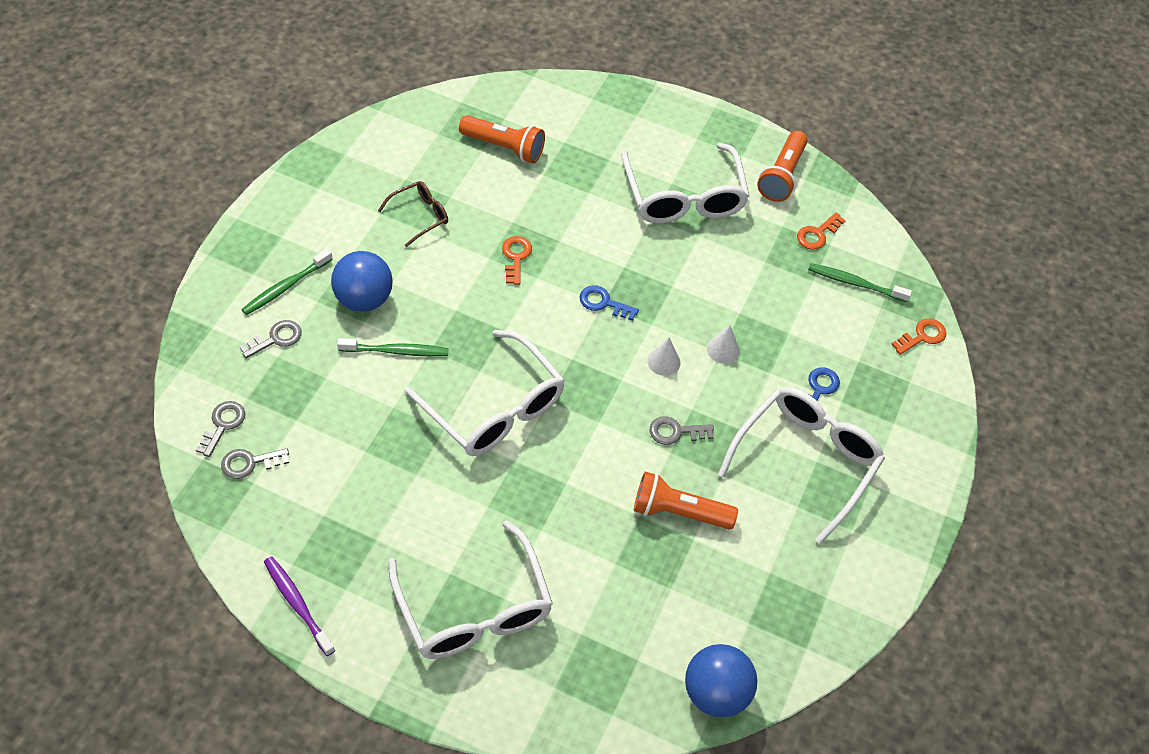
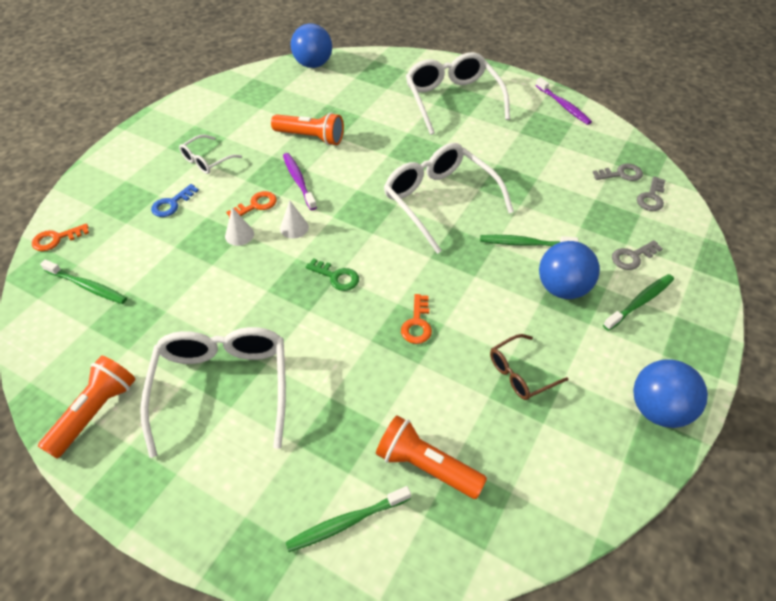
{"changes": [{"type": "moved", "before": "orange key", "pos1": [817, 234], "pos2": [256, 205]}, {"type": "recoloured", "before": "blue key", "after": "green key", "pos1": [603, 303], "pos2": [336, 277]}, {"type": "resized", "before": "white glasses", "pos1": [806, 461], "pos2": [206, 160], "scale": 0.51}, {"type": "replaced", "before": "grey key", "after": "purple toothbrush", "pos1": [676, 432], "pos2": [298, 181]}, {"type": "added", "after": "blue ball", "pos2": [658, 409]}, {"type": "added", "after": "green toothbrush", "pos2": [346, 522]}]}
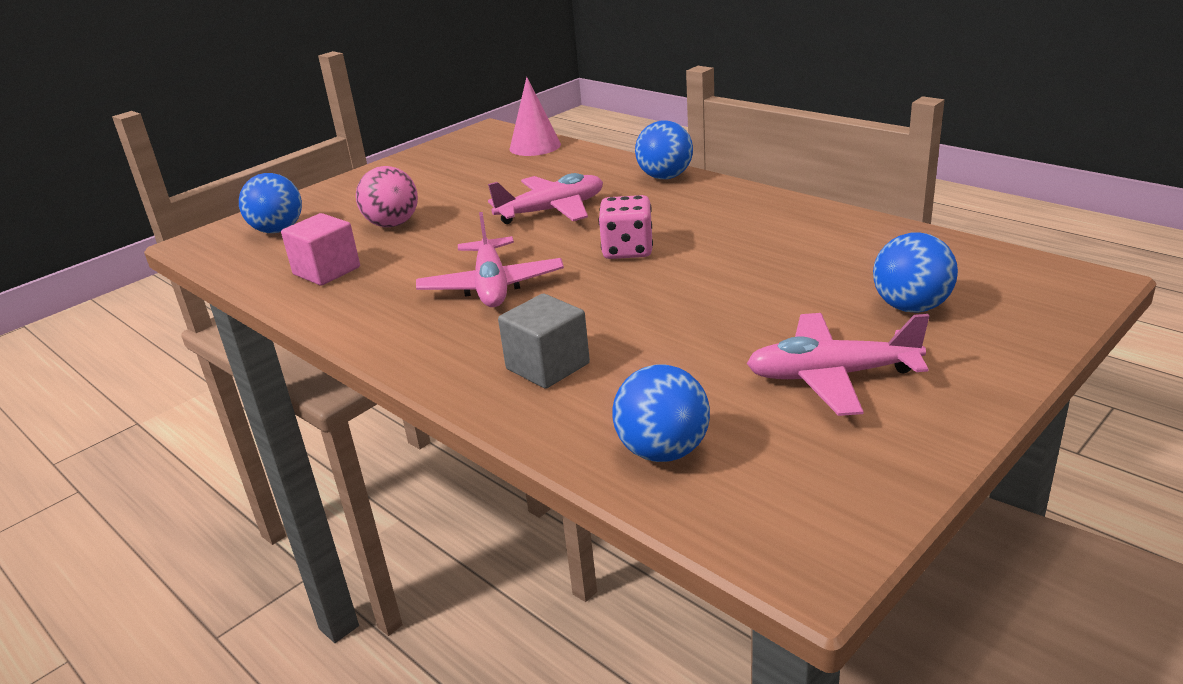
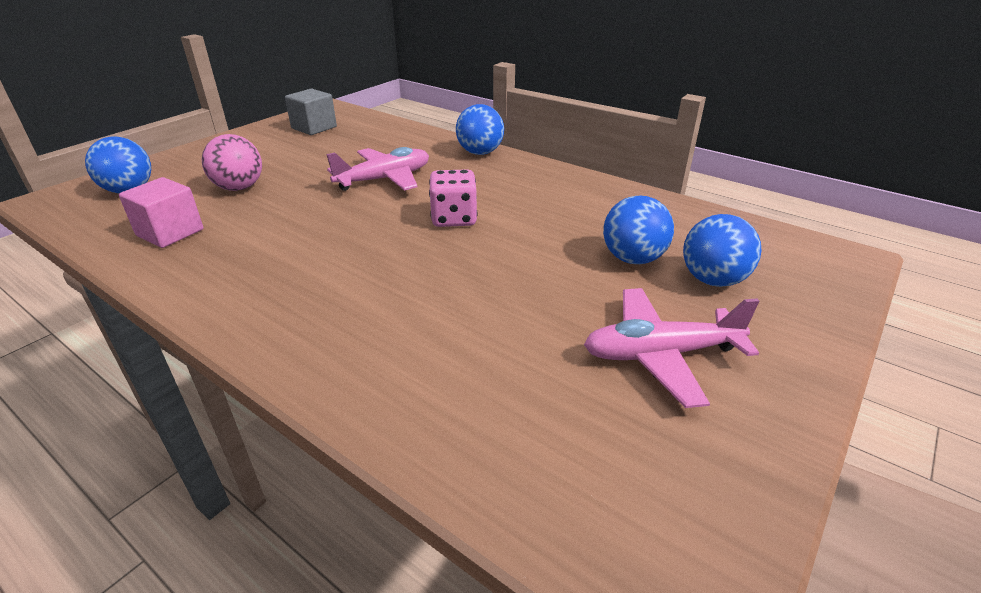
{"changes": [{"type": "removed", "before": "pink cone", "pos1": [535, 146]}, {"type": "removed", "before": "pink plane", "pos1": [491, 286]}, {"type": "moved", "before": "grey cube", "pos1": [547, 366], "pos2": [314, 128]}, {"type": "moved", "before": "blue ball", "pos1": [663, 451], "pos2": [633, 259]}]}
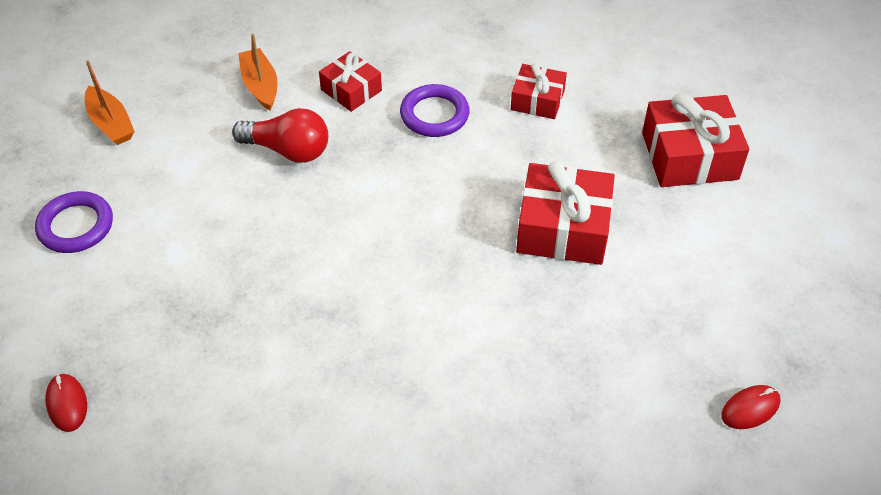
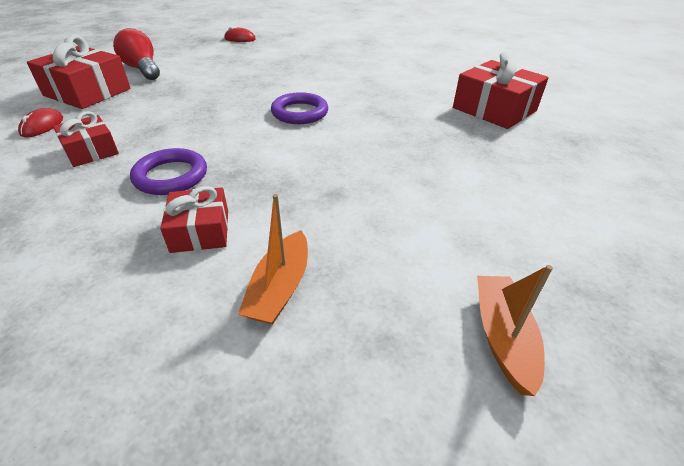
{"changes": [{"type": "moved", "before": "red light bulb", "pos1": [288, 150], "pos2": [142, 69]}, {"type": "moved", "before": "red gift", "pos1": [563, 228], "pos2": [494, 109]}, {"type": "moved", "before": "purple ring", "pos1": [76, 226], "pos2": [300, 113]}, {"type": "moved", "before": "red mouse", "pos1": [67, 404], "pos2": [42, 126]}]}
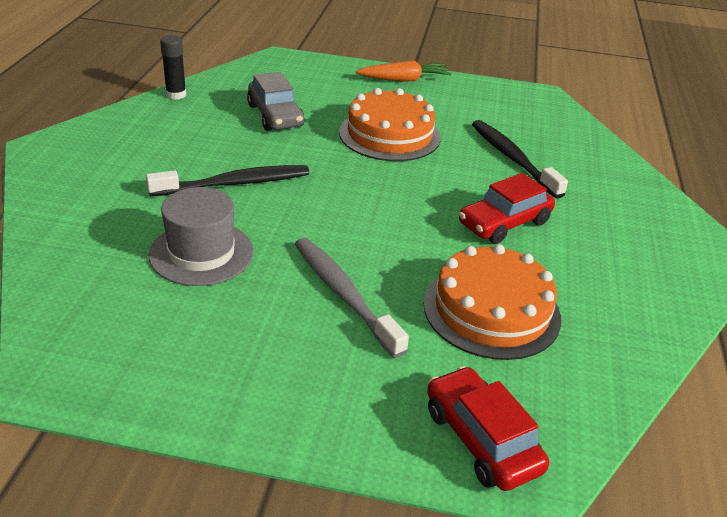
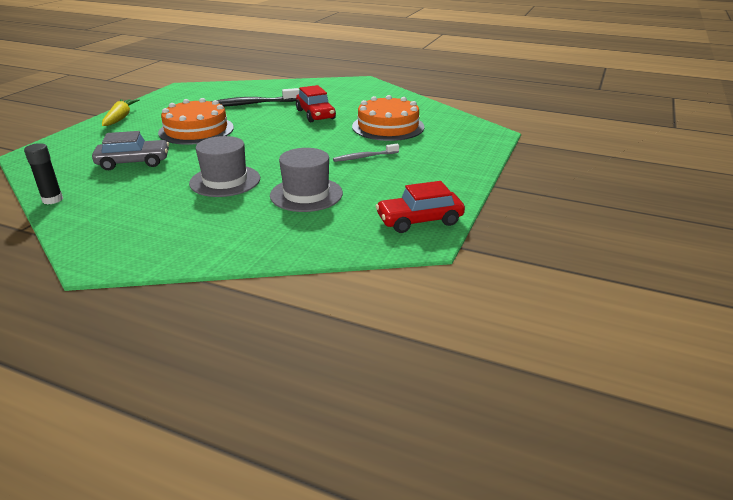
{"changes": [{"type": "recoloured", "before": "orange carrot", "after": "yellow carrot", "pos1": [404, 80], "pos2": [120, 118]}, {"type": "replaced", "before": "black toothbrush", "after": "grey hat", "pos1": [234, 184], "pos2": [225, 181]}, {"type": "resized", "before": "grey toothbrush", "pos1": [344, 294], "pos2": [364, 157], "scale": 0.61}, {"type": "moved", "before": "red car", "pos1": [481, 439], "pos2": [419, 220]}]}
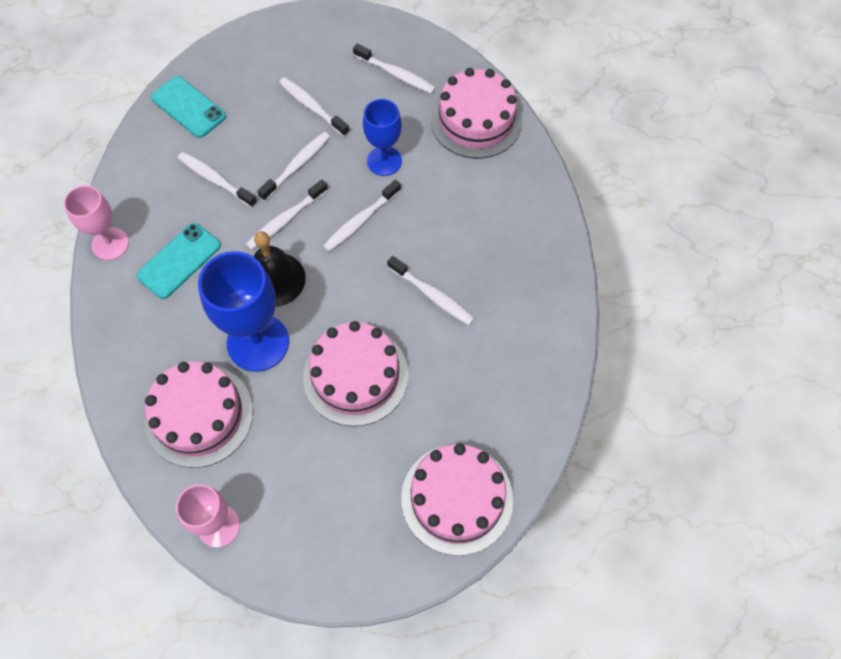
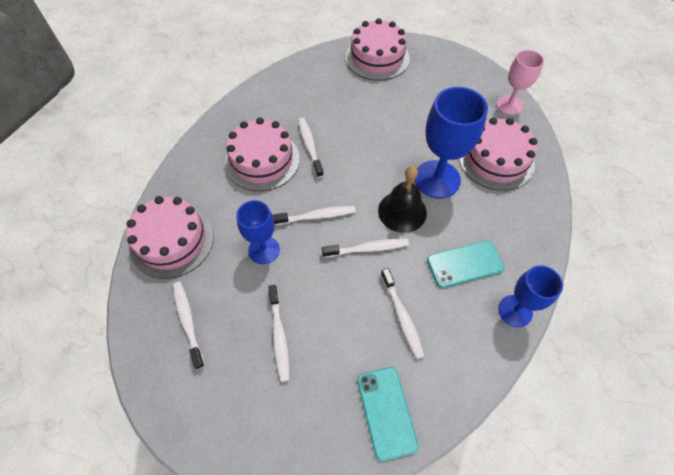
{"changes": [{"type": "removed", "before": "white toothbrush", "pos1": [297, 166]}, {"type": "recoloured", "before": "pink goblet", "after": "blue goblet", "pos1": [110, 244], "pos2": [515, 311]}, {"type": "moved", "before": "pink cake", "pos1": [355, 376], "pos2": [262, 160]}]}
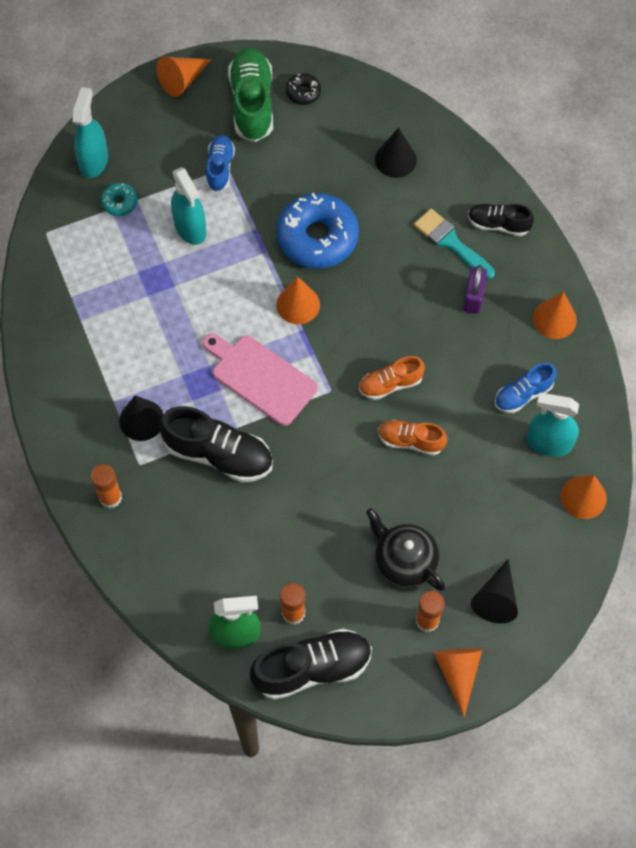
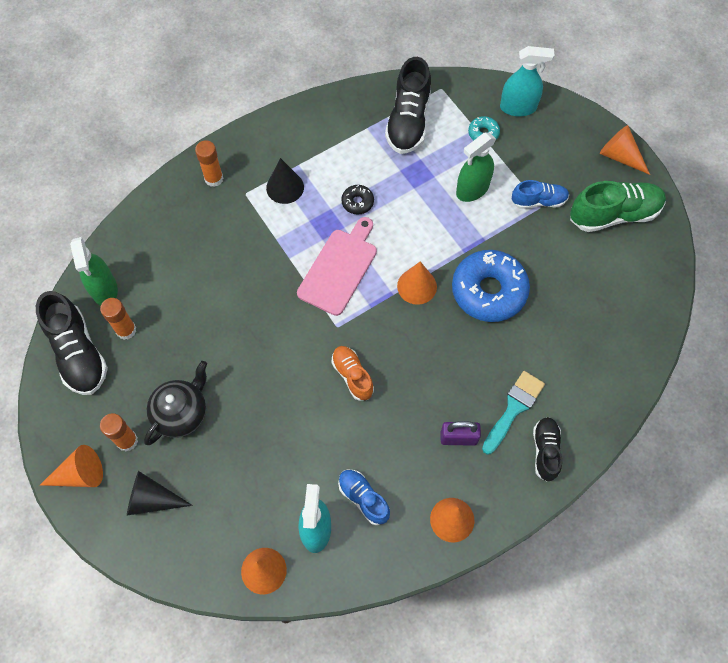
{"changes": [{"type": "moved", "before": "black donut", "pos1": [303, 92], "pos2": [357, 202]}, {"type": "removed", "before": "black cone", "pos1": [395, 159]}, {"type": "recoloured", "before": "turquoise spray bottle", "after": "green spray bottle", "pos1": [190, 228], "pos2": [472, 189]}, {"type": "moved", "before": "black shoe", "pos1": [218, 454], "pos2": [408, 121]}, {"type": "removed", "before": "orange shoe", "pos1": [411, 441]}]}
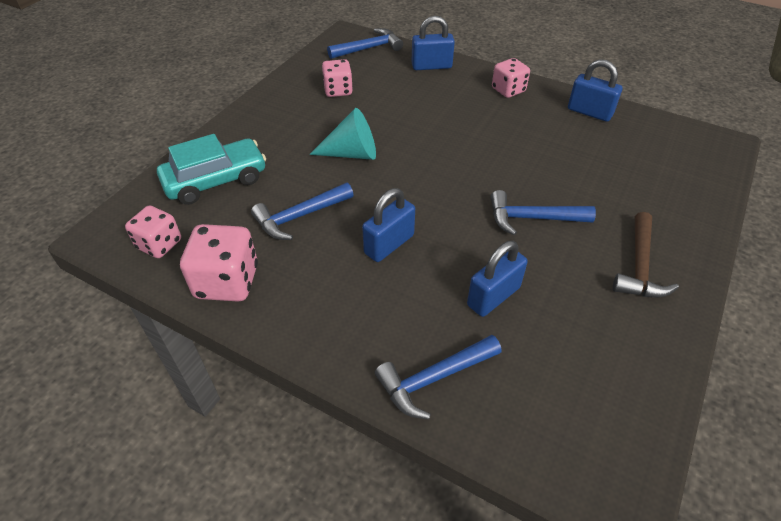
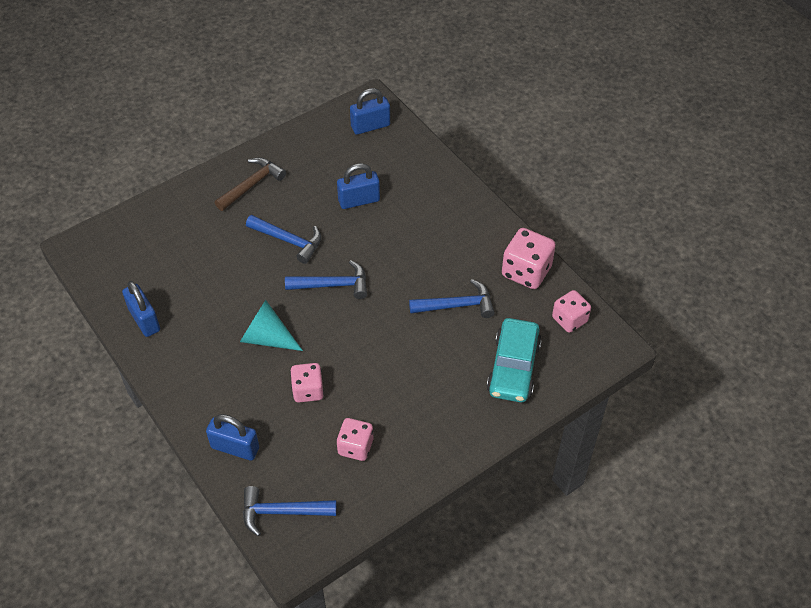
{"changes": [{"type": "moved", "before": "pink dice", "pos1": [508, 90], "pos2": [308, 390]}, {"type": "moved", "before": "turquoise cone", "pos1": [351, 153], "pos2": [267, 337]}, {"type": "turned", "before": "turquoise car", "pos1": [216, 180], "pos2": [513, 368], "turn": -75}, {"type": "moved", "before": "blue padlock", "pos1": [389, 244], "pos2": [370, 126]}, {"type": "moved", "before": "blue hammer", "pos1": [434, 379], "pos2": [333, 285]}]}
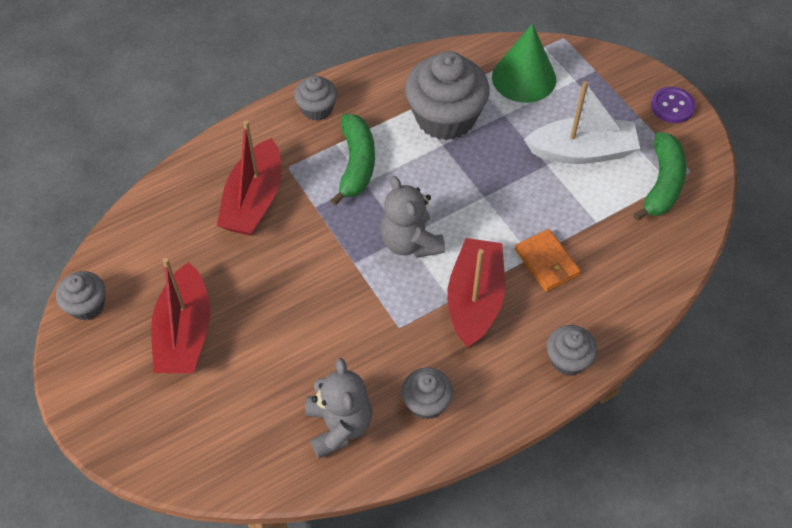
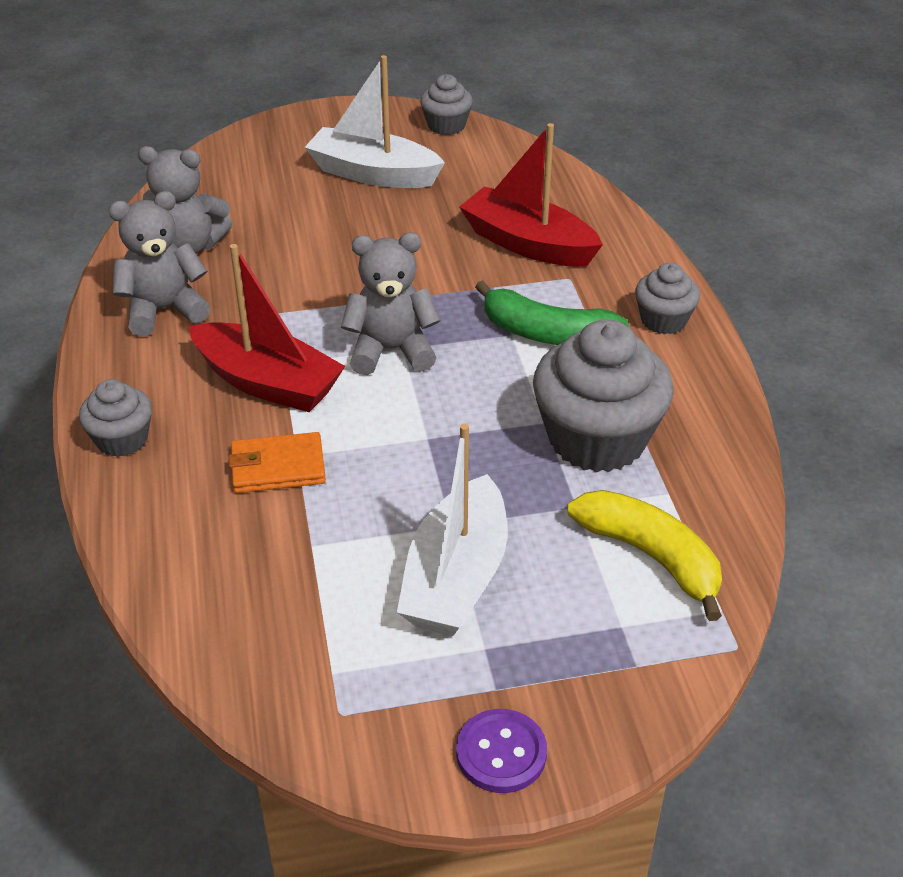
{"changes": [{"type": "replaced", "before": "green cone", "after": "yellow banana", "pos1": [524, 78], "pos2": [651, 557]}, {"type": "removed", "before": "green banana", "pos1": [662, 184]}, {"type": "recoloured", "before": "red boat", "after": "white boat", "pos1": [184, 333], "pos2": [373, 174]}, {"type": "replaced", "before": "grey cupcake", "after": "grey teddy bear", "pos1": [426, 403], "pos2": [164, 310]}]}
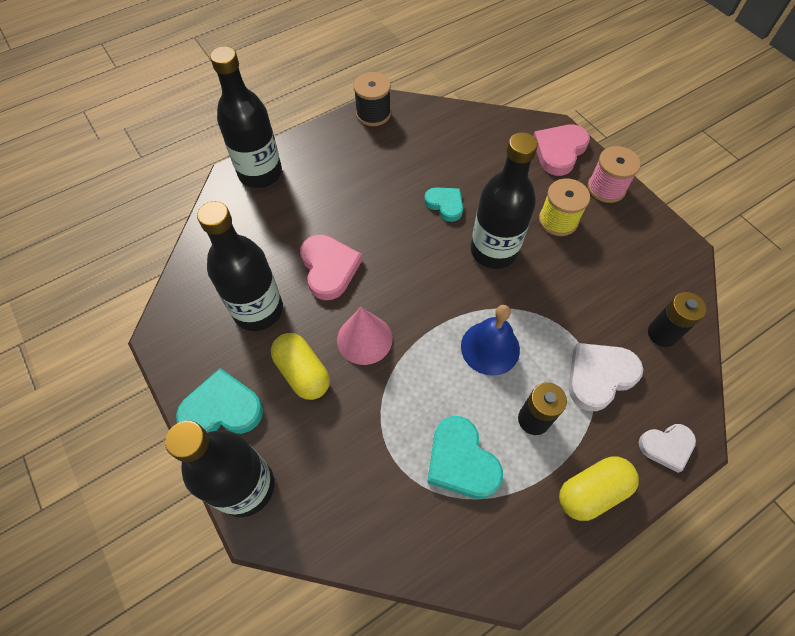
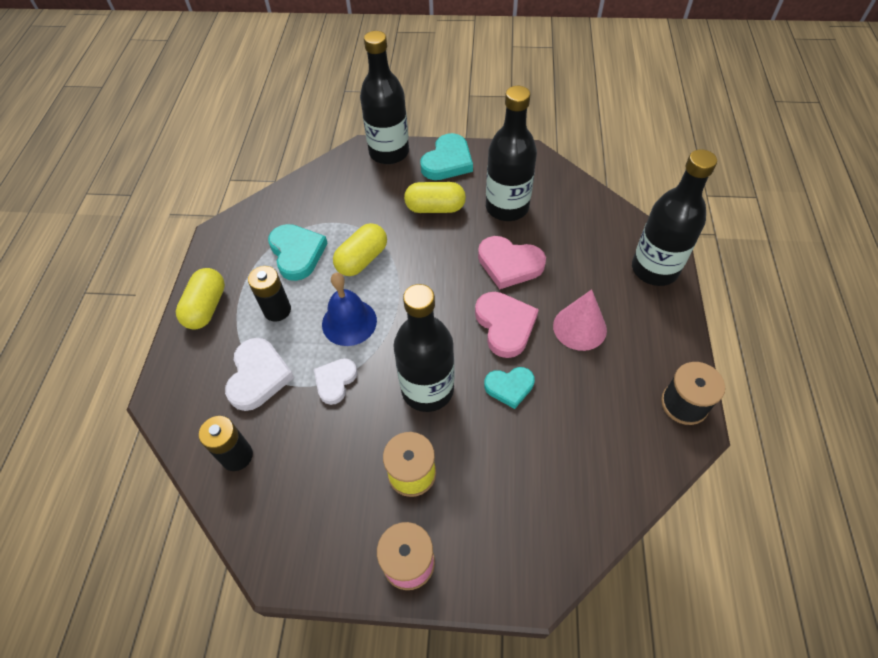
{"changes": [{"type": "moved", "before": "pink heart", "pos1": [559, 151], "pos2": [505, 325]}, {"type": "moved", "before": "pink cone", "pos1": [364, 339], "pos2": [579, 327]}, {"type": "turned", "before": "turquoise heart", "pos1": [461, 461], "pos2": [297, 253], "turn": 60}, {"type": "moved", "before": "white heart", "pos1": [666, 446], "pos2": [335, 381]}, {"type": "added", "after": "yellow capsule", "pos2": [362, 259]}]}
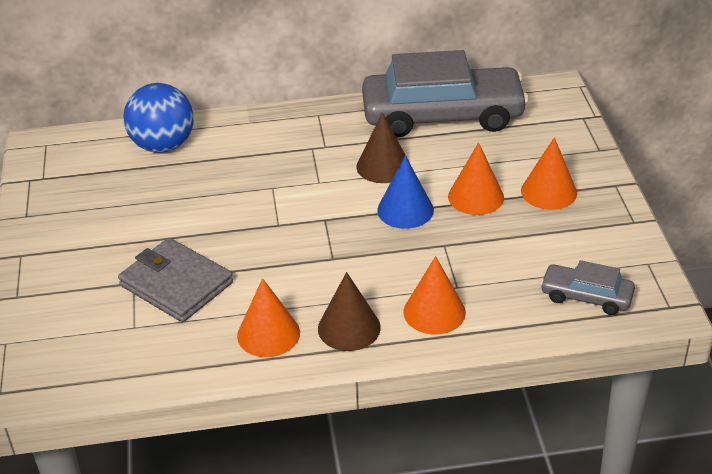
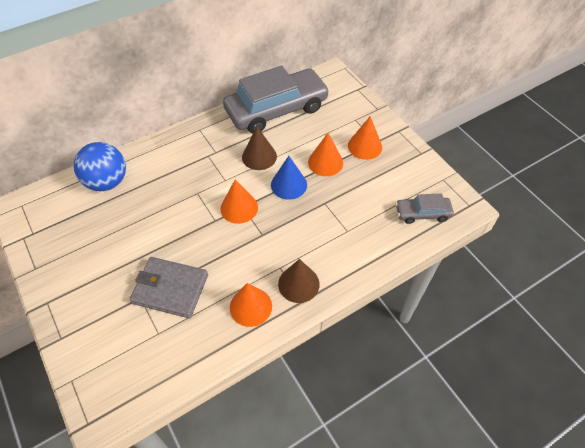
{"changes": [{"type": "moved", "before": "orange cone", "pos1": [434, 312], "pos2": [239, 208]}]}
